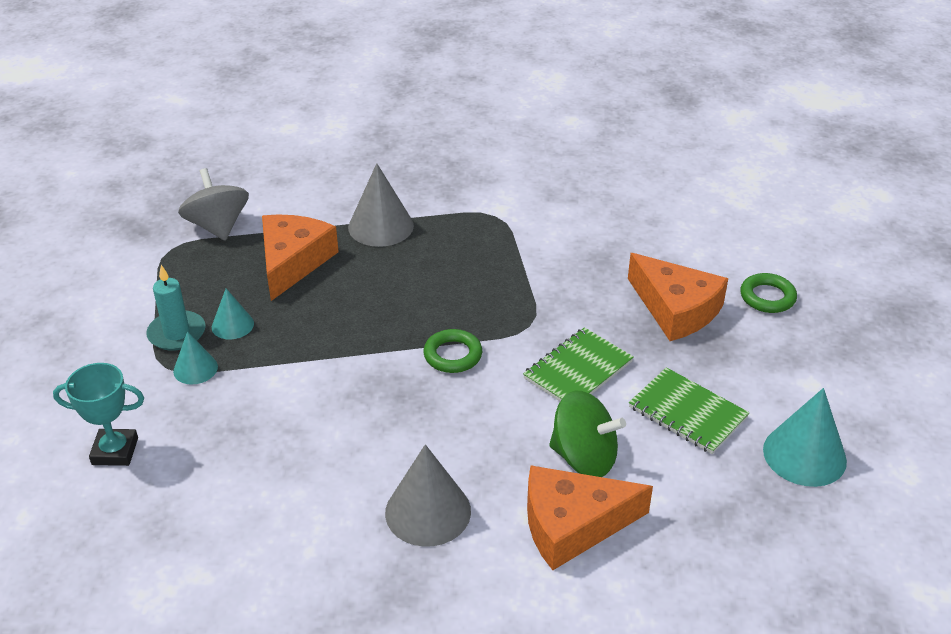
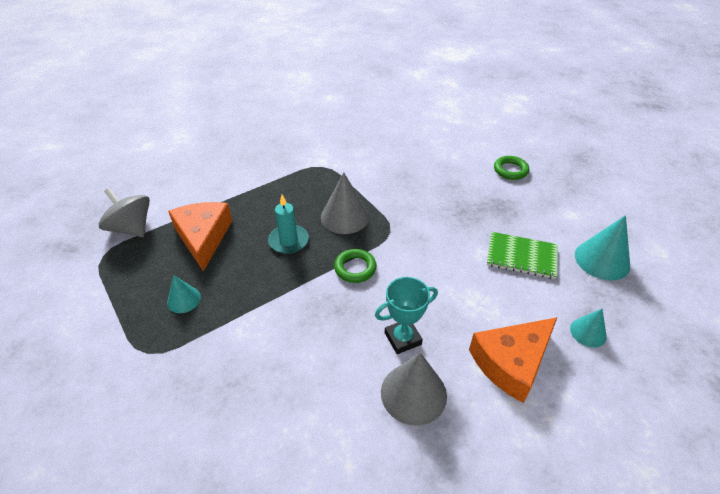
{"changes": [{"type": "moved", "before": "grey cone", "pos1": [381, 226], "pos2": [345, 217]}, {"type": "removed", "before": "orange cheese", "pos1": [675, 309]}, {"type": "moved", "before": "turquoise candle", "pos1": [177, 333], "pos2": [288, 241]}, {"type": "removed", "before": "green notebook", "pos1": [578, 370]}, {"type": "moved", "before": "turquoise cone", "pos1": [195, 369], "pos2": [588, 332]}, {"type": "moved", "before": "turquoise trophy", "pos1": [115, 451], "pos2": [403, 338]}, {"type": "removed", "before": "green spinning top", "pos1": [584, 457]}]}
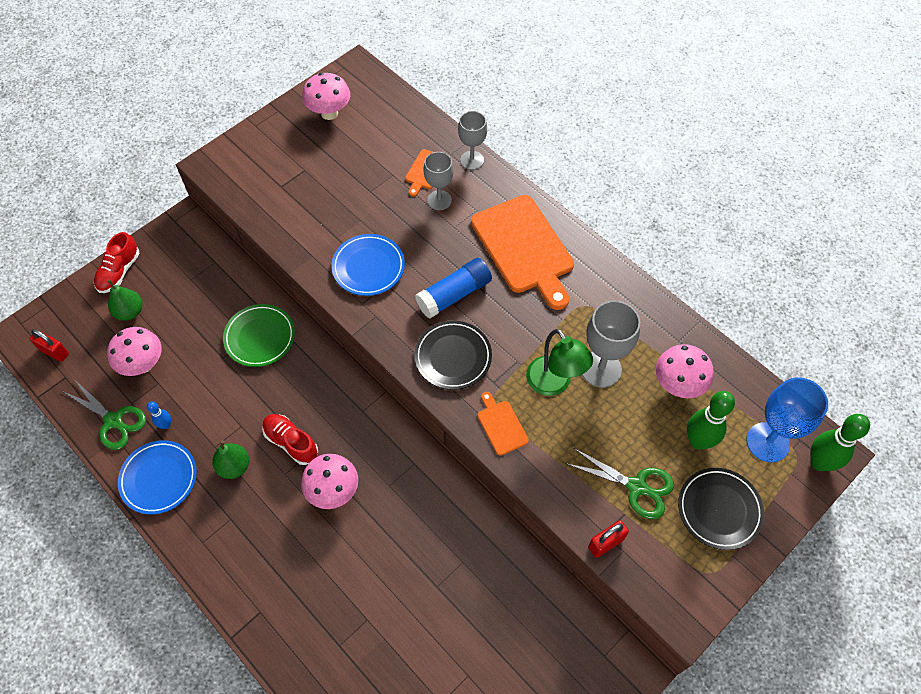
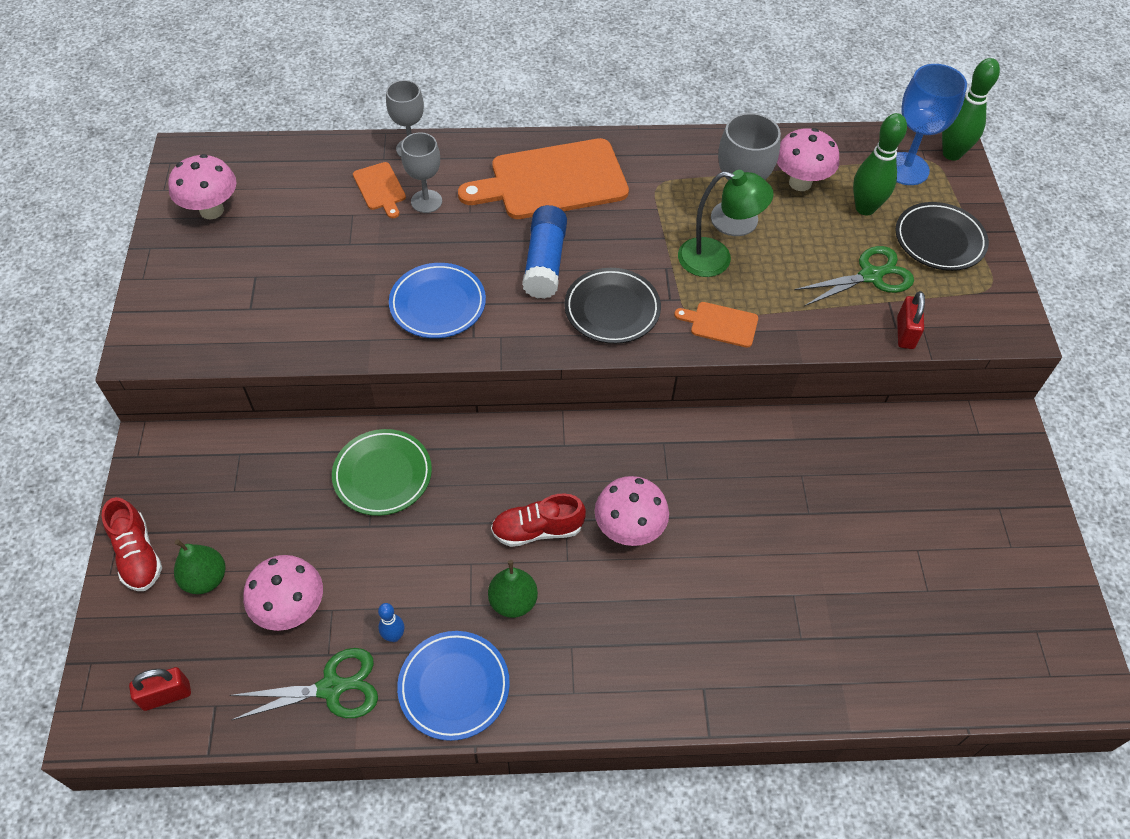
{"changes": [{"type": "turned", "before": "orange cutting board", "pos1": [524, 248], "pos2": [552, 181], "turn": 150}]}
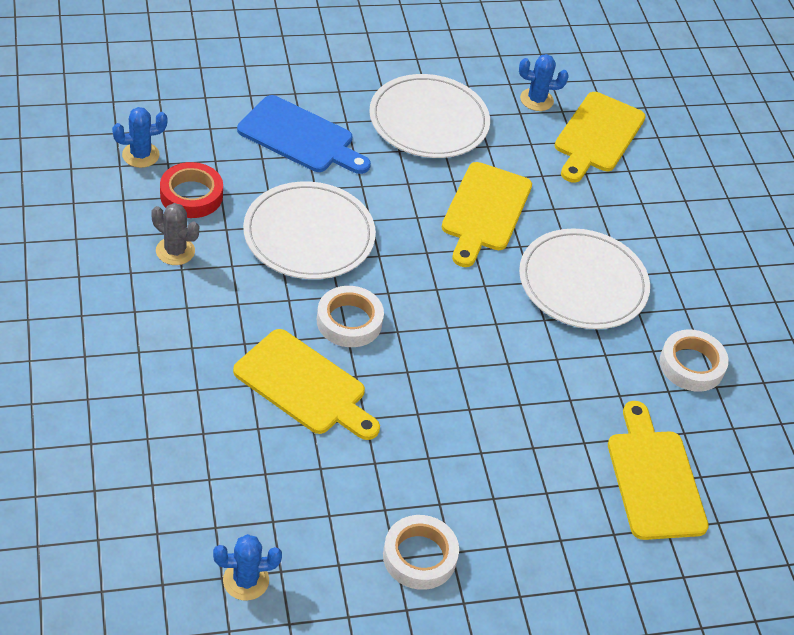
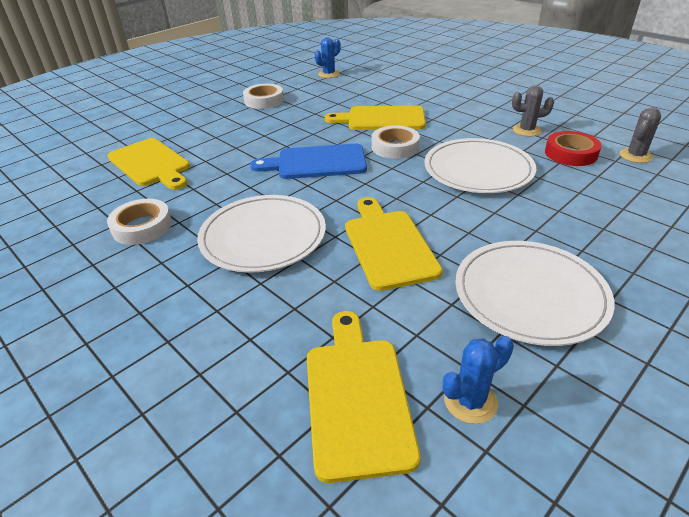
{"changes": [{"type": "moved", "before": "blue cutting board", "pos1": [300, 137], "pos2": [316, 162]}, {"type": "recoloured", "before": "blue cactus", "after": "grey cactus", "pos1": [140, 155], "pos2": [635, 156]}]}
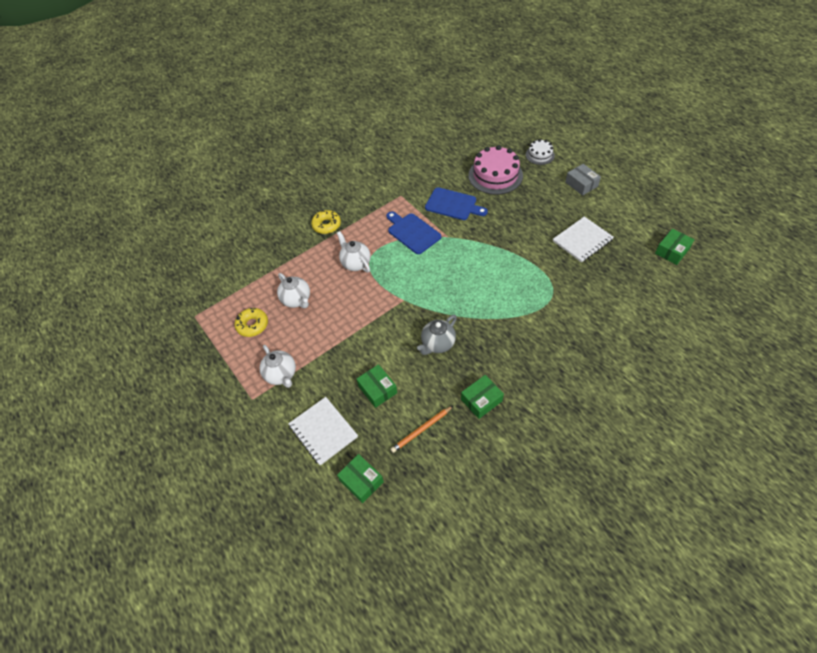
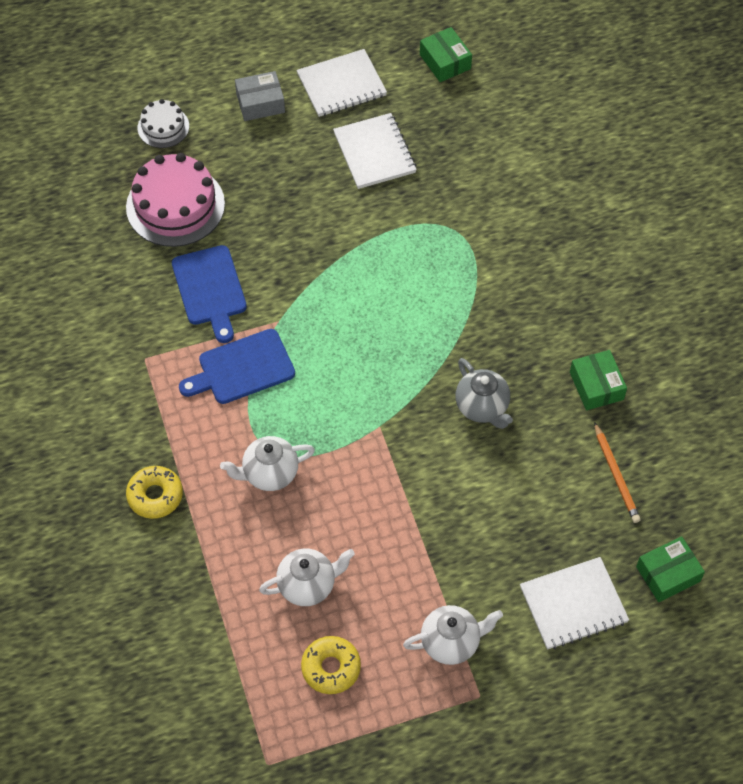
{"changes": [{"type": "turned", "before": "blue cutting board", "pos1": [453, 204], "pos2": [210, 289], "turn": 120}, {"type": "removed", "before": "green box", "pos1": [377, 389]}, {"type": "added", "after": "white notebook", "pos2": [341, 85]}]}
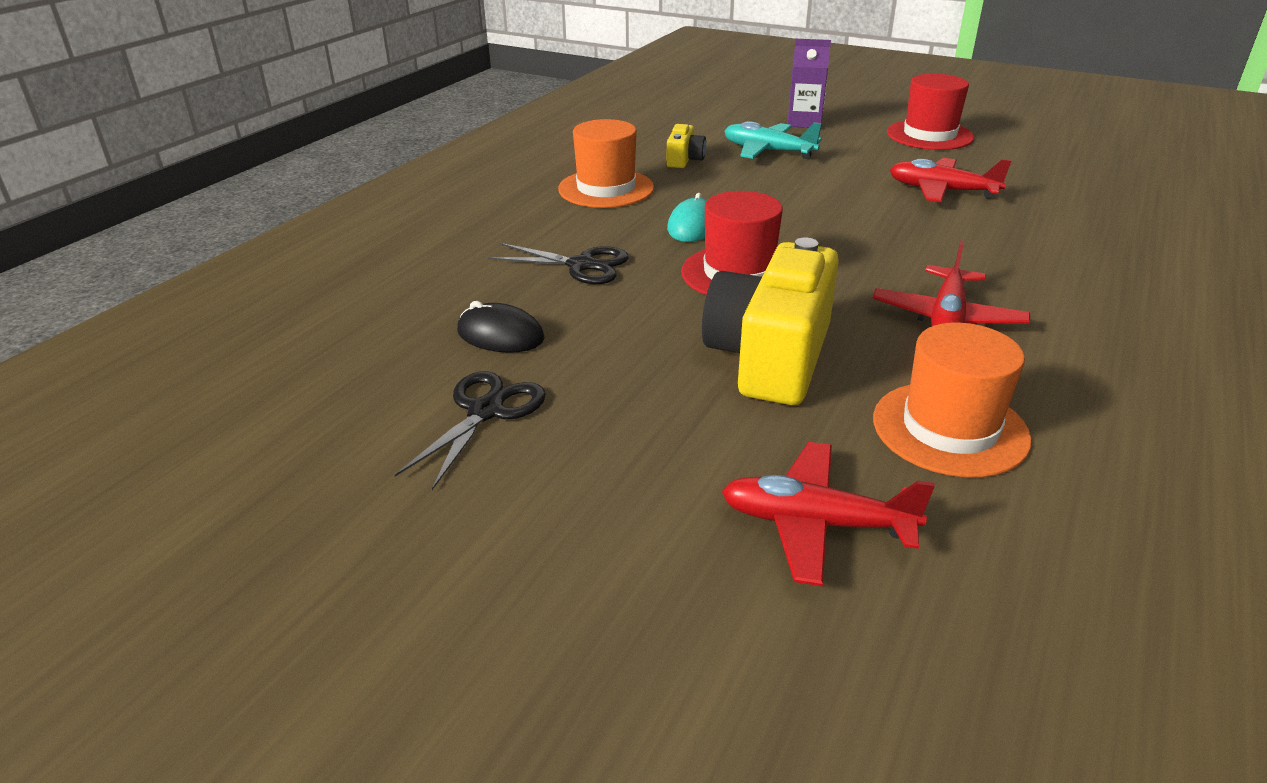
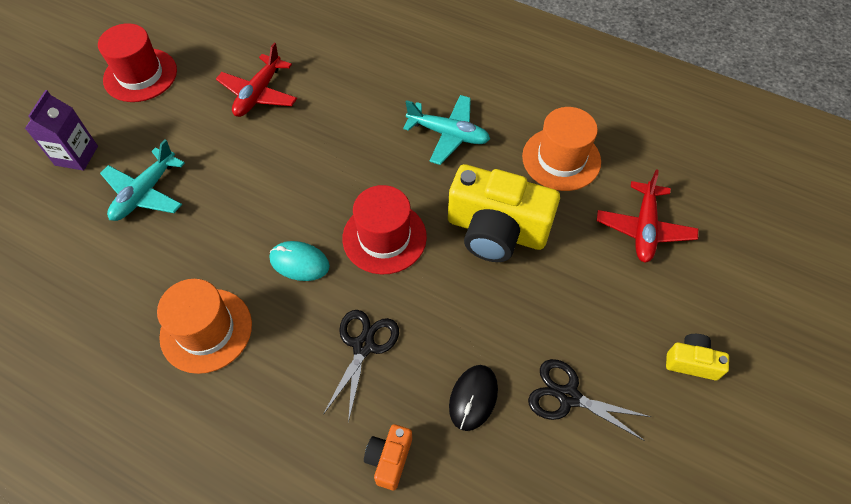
{"changes": [{"type": "moved", "before": "yellow camera", "pos1": [684, 160], "pos2": [691, 362]}, {"type": "recoloured", "before": "red plane", "after": "turquoise plane", "pos1": [947, 318], "pos2": [448, 134]}, {"type": "added", "after": "orange camera", "pos2": [389, 459]}]}
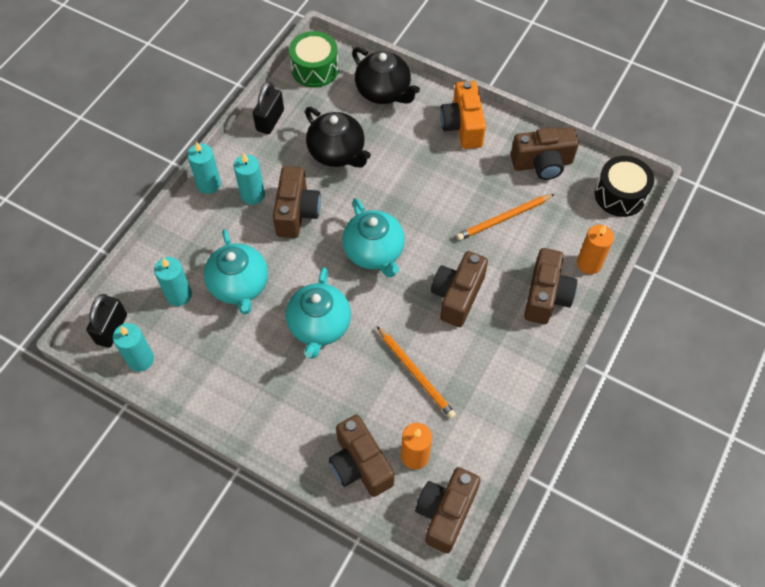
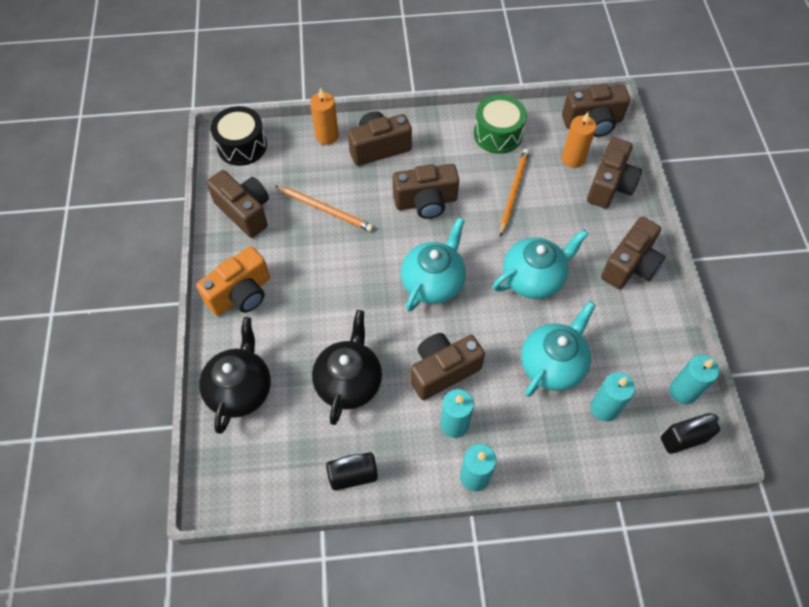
{"changes": [{"type": "moved", "before": "green drum", "pos1": [315, 69], "pos2": [498, 134]}, {"type": "added", "after": "brown camera", "pos2": [630, 266]}]}
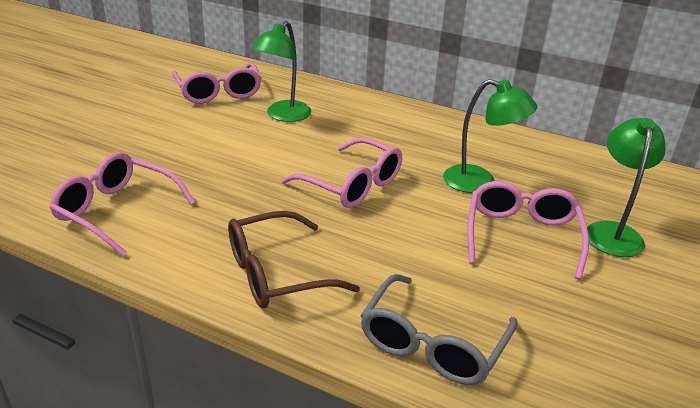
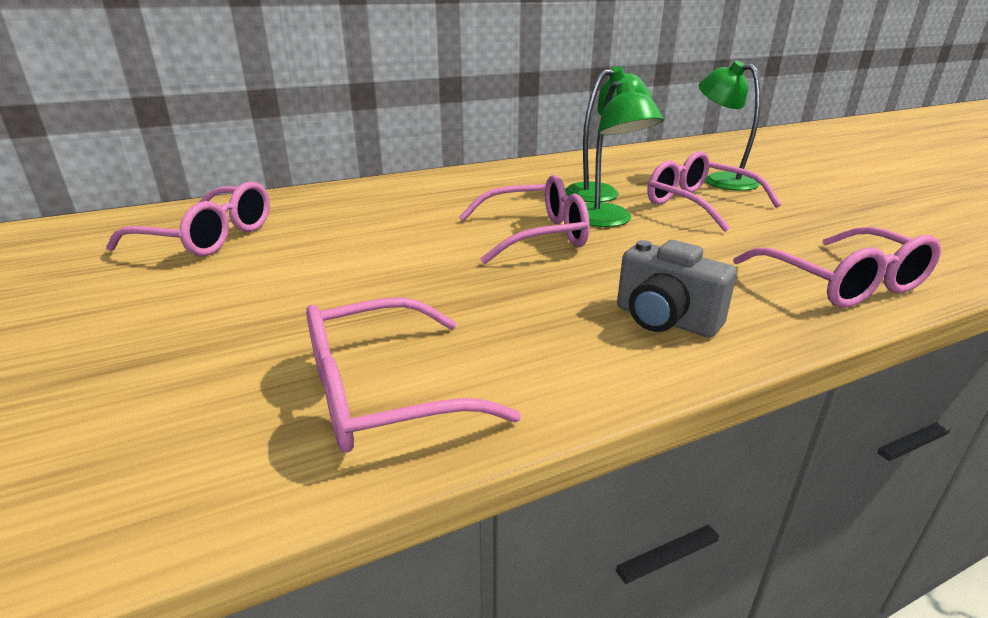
{"changes": [{"type": "moved", "before": "green lamp", "pos1": [283, 116], "pos2": [607, 221]}, {"type": "replaced", "before": "brown glasses", "after": "grey camera", "pos1": [277, 273], "pos2": [665, 320]}, {"type": "recoloured", "before": "grey glasses", "after": "pink glasses", "pos1": [433, 343], "pos2": [841, 283]}]}
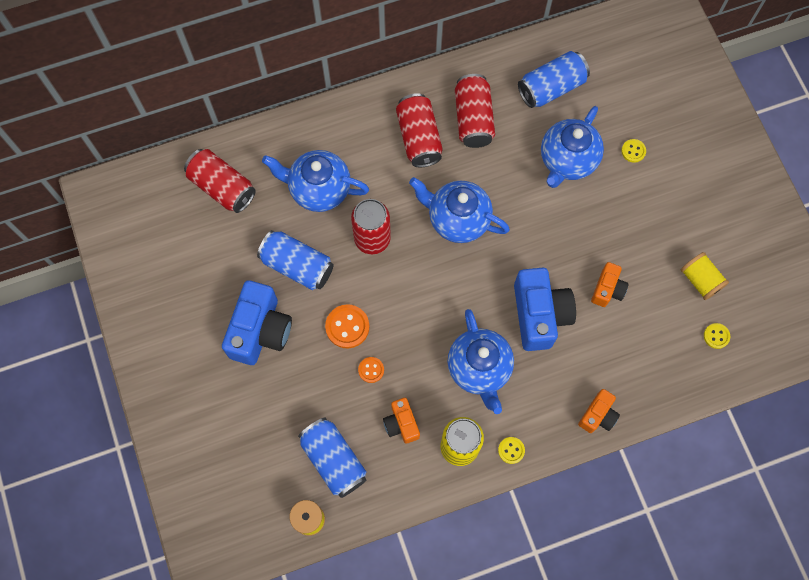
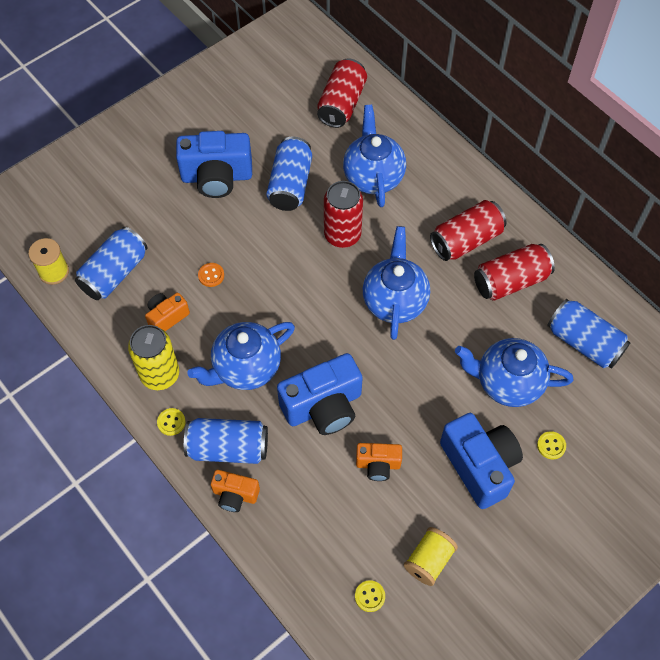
{"changes": [{"type": "removed", "before": "orange button", "pos1": [347, 327]}, {"type": "added", "after": "blue camera", "pos2": [479, 466]}, {"type": "added", "after": "blue can", "pos2": [228, 448]}]}
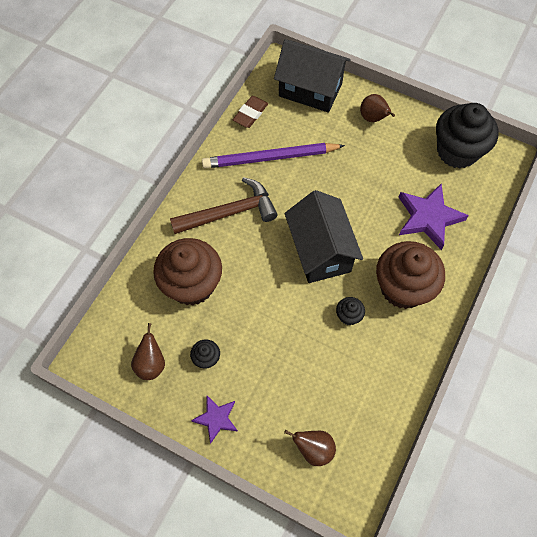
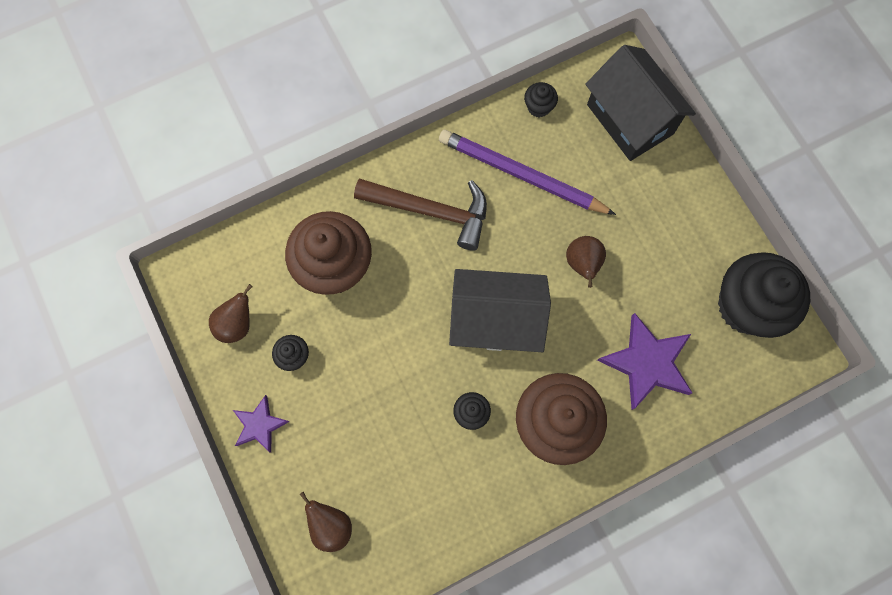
{"changes": [{"type": "moved", "before": "brown pear", "pos1": [373, 118], "pos2": [582, 264]}, {"type": "replaced", "before": "brown eraser", "after": "black cupcake", "pos1": [250, 114], "pos2": [538, 107]}, {"type": "turned", "before": "black house", "pos1": [320, 251], "pos2": [495, 320], "turn": 75}]}
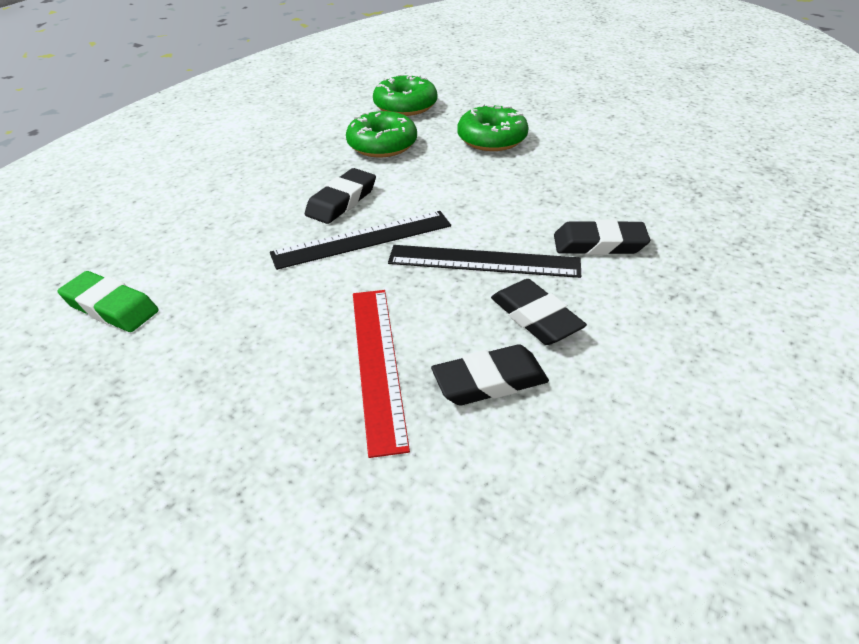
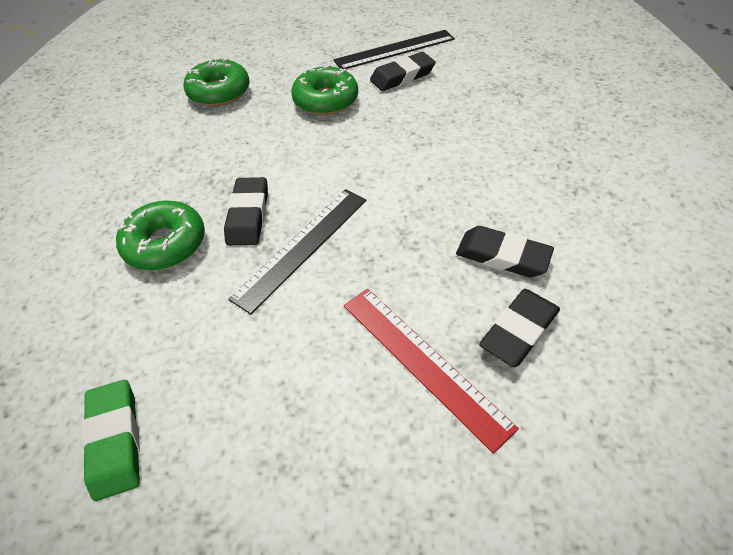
{"changes": [{"type": "moved", "before": "green donut", "pos1": [382, 145], "pos2": [165, 244]}, {"type": "moved", "before": "black eraser", "pos1": [599, 244], "pos2": [402, 76]}, {"type": "moved", "before": "black ruler", "pos1": [484, 261], "pos2": [394, 49]}, {"type": "turned", "before": "green eraser", "pos1": [111, 307], "pos2": [115, 440], "turn": 75}]}
